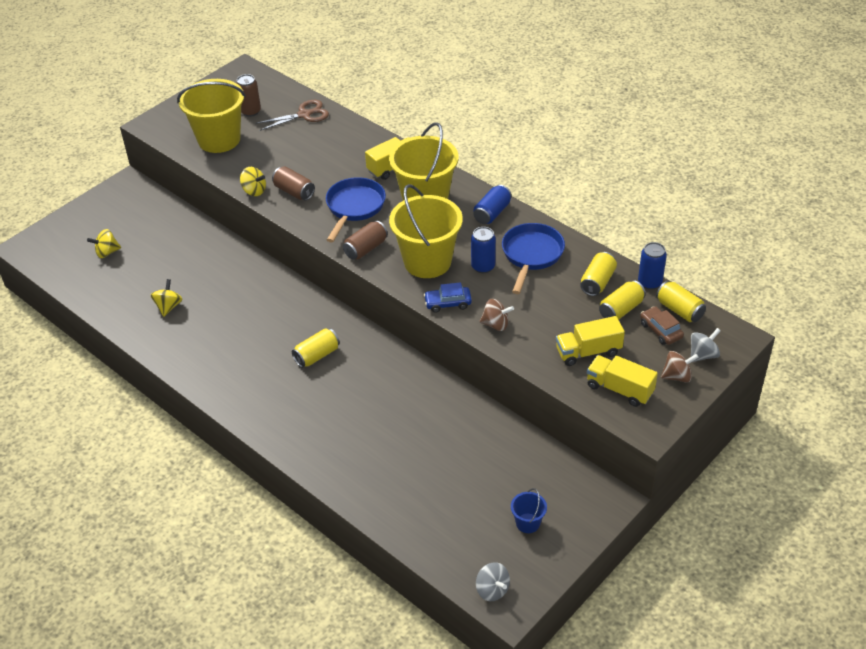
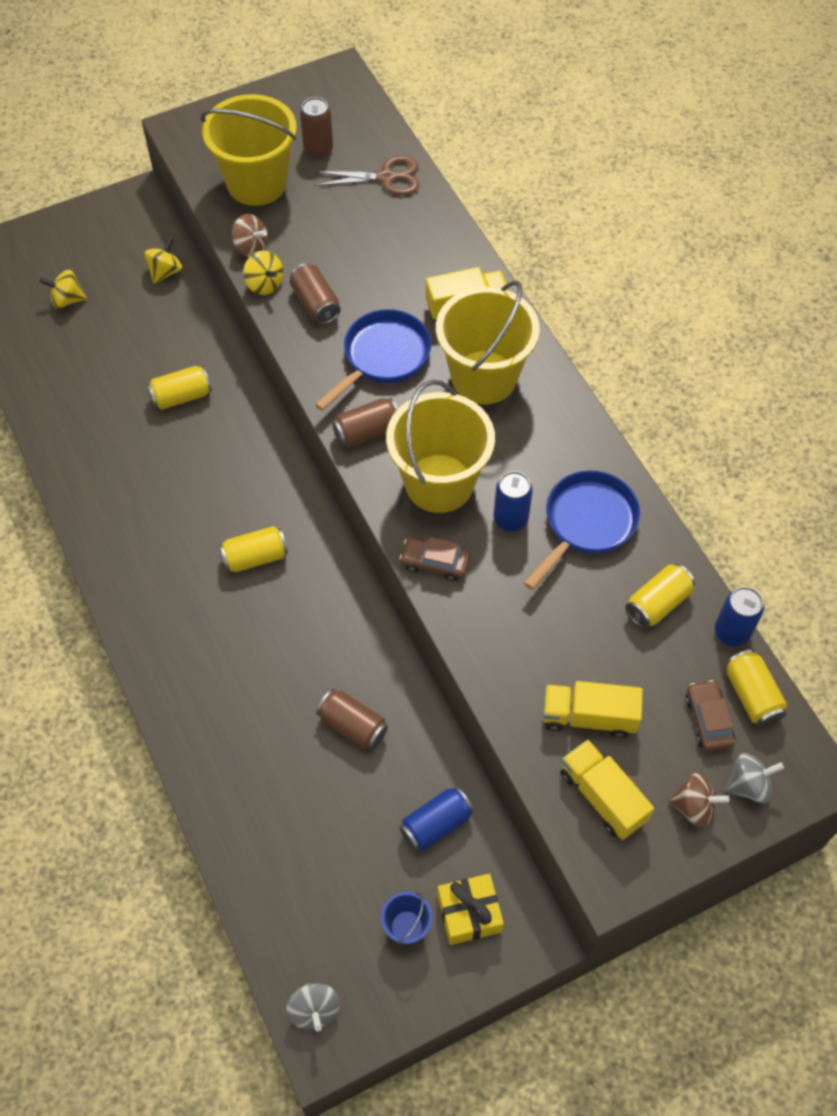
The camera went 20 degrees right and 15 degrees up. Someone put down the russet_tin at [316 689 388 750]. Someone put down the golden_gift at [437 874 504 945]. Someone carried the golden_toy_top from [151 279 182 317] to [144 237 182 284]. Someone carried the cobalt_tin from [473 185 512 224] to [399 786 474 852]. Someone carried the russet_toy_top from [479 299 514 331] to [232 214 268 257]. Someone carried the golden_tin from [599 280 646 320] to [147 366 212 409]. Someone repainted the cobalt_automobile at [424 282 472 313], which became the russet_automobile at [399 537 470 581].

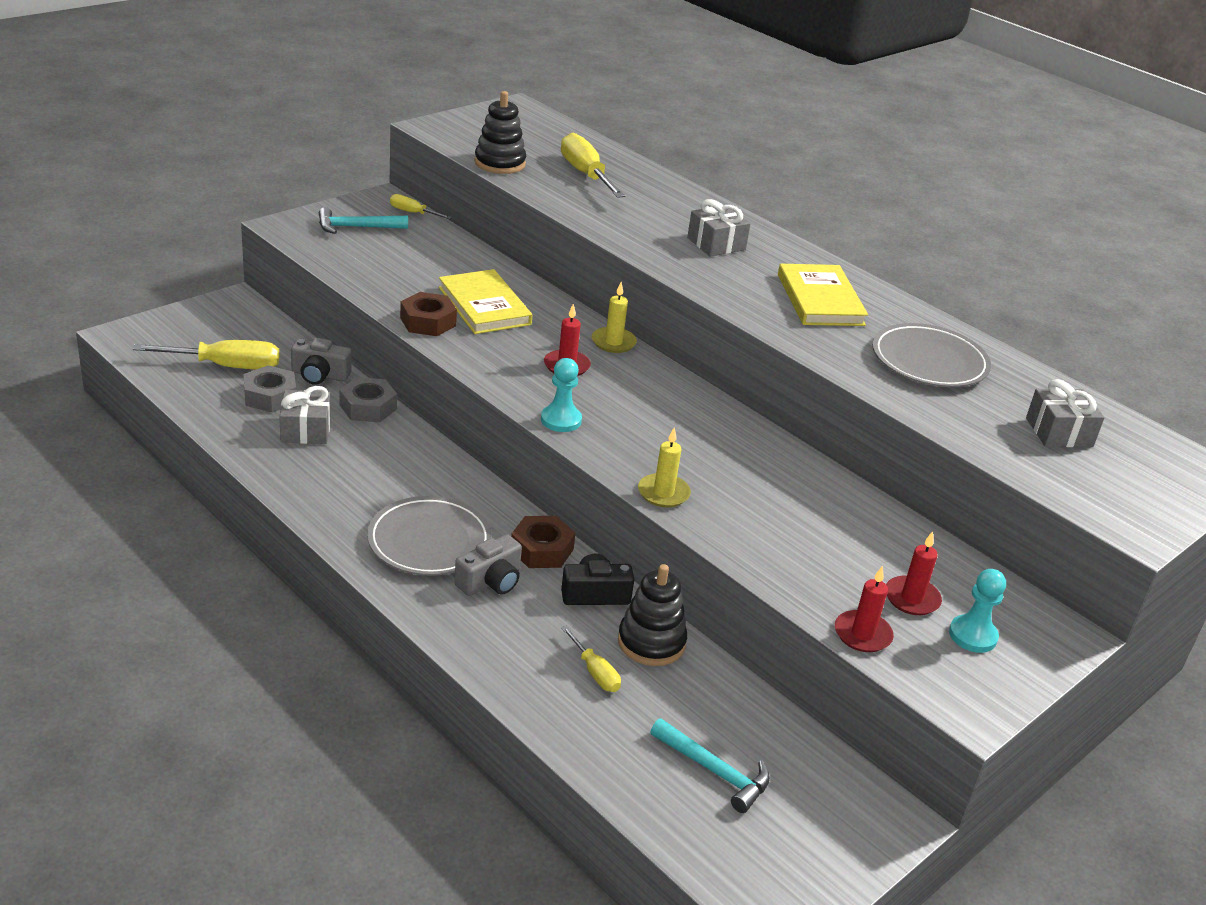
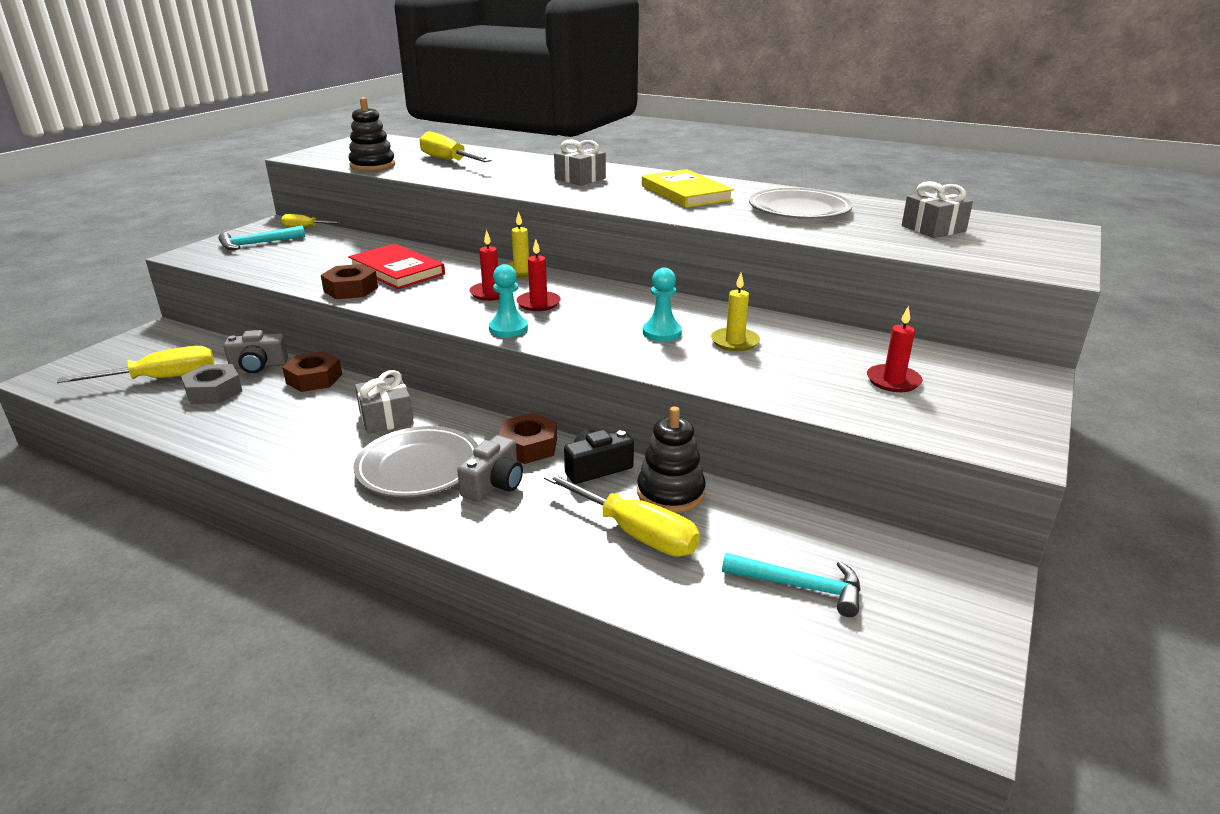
The camera went 15 degrees left and 5 degrees down. Someone carried the gray_gift from [279 386 331 444] to [355 370 414 434]. Someone carried the golden_candle from [638 428 691 508] to [711 273 760 351]. Someone carried the red_candle from [835 566 894 652] to [516 239 561 311]. Someone carried the teal_chess_pawn from [949 569 1006 653] to [643 268 682 342]. Someone repainted the gray_hex_nut at [339 377 397 422], which became the russet_hex_nut at [282 351 342 392]. Someone repainted the golden_hardback at [439 269 533 334], which became the red_hardback at [348 244 445 289]. Someone scaled the golden_screwdriver at [561 626 621 692] by 1.84.

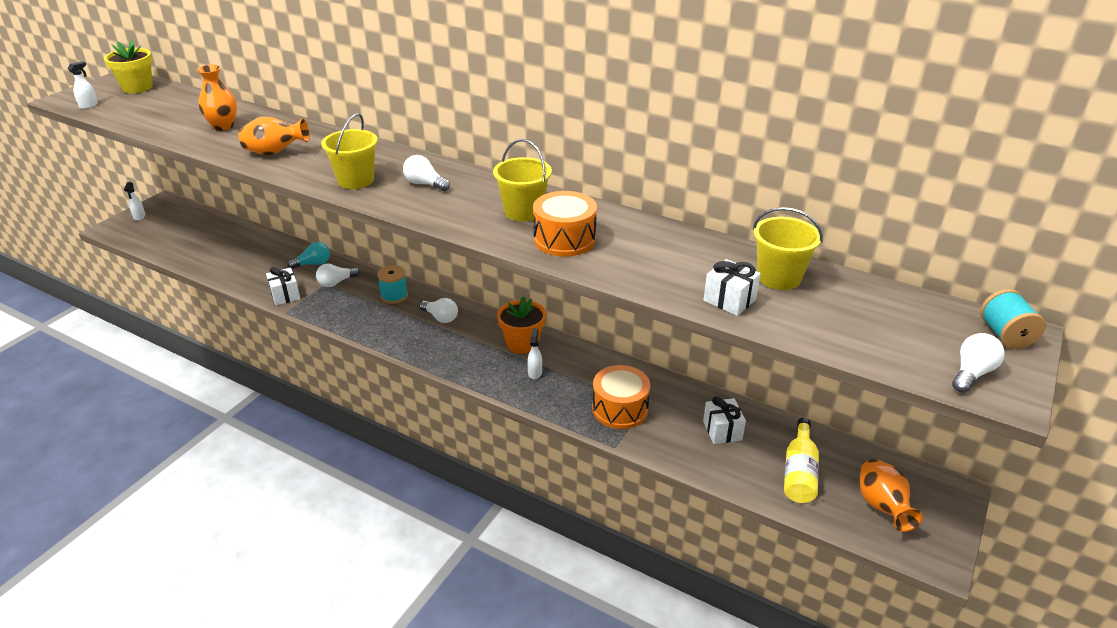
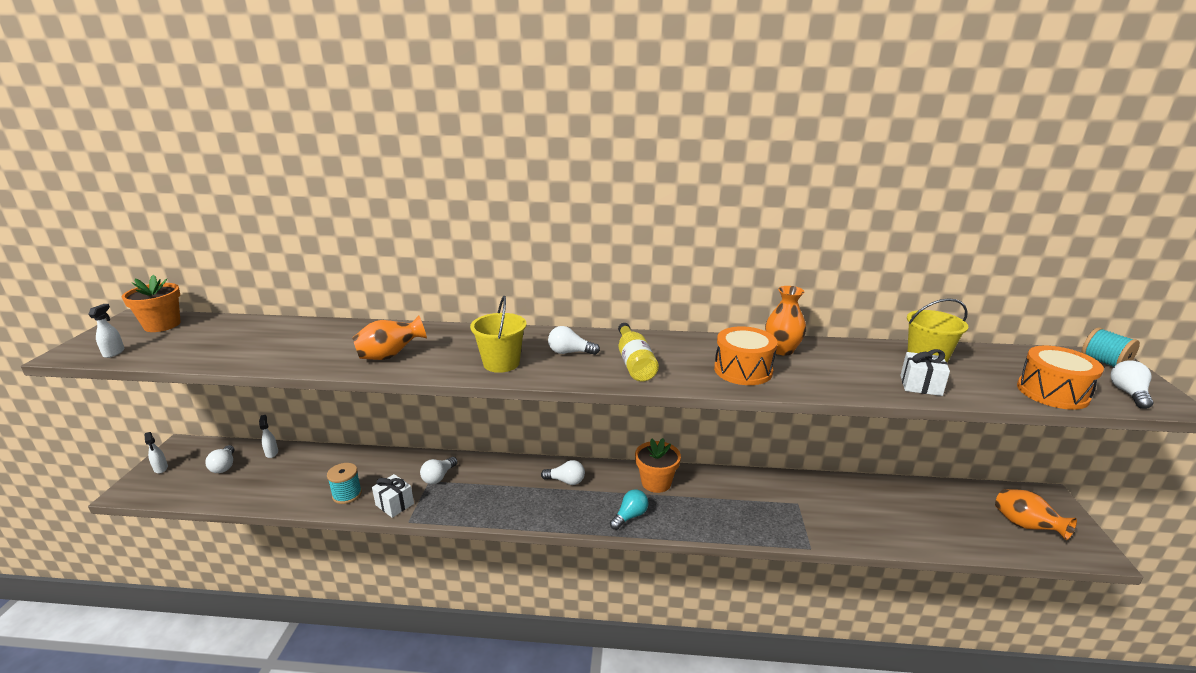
The camera went 25 degrees left and 10 degrees down. Someone took away the golden_bucket at [493 139 552 222]. Someone took away the white_gift at [703 397 746 444]. Someone put down the white_lightbulb at [205 445 234 473]. Someone carried the bright_orange_vase from [197 65 237 131] to [765 286 806 356]. Someone carried the teal_lightbulb from [287 242 330 269] to [610 489 649 530]. Someone carried the teal_reel_of_thread from [377 265 408 304] to [327 463 362 504]. Someone carried the white_spray_bottle from [527 328 542 379] to [259 415 278 458]. Someone carried the bright_orange_drum from [592 365 650 429] to [1017 346 1104 410]. Someone carried the golden_drink_bottle from [784 418 819 503] to [618 323 659 382]. Someone repainted the golden_flower_pot at [104 40 153 93], which became the bright_orange_flower_pot at [122 275 181 332].

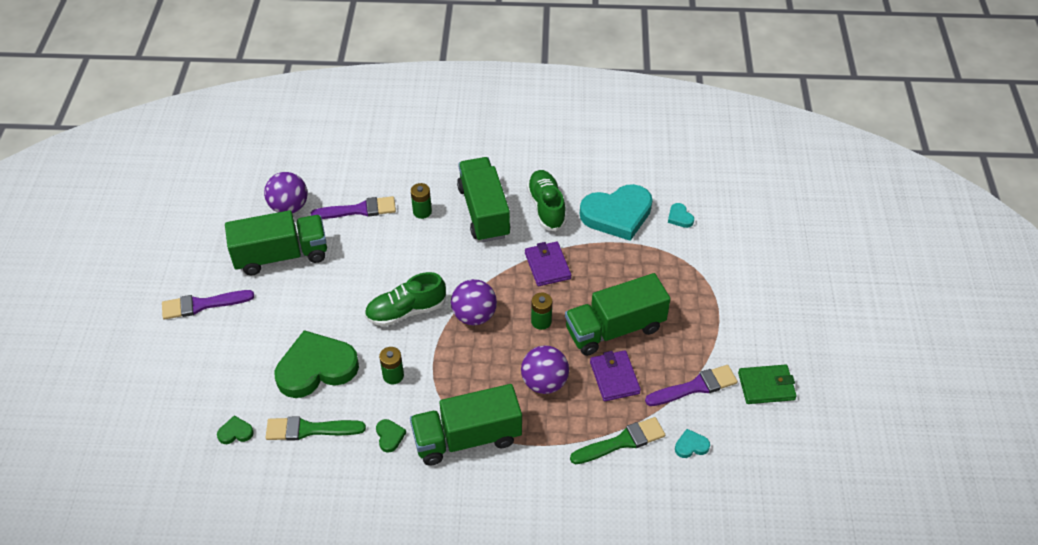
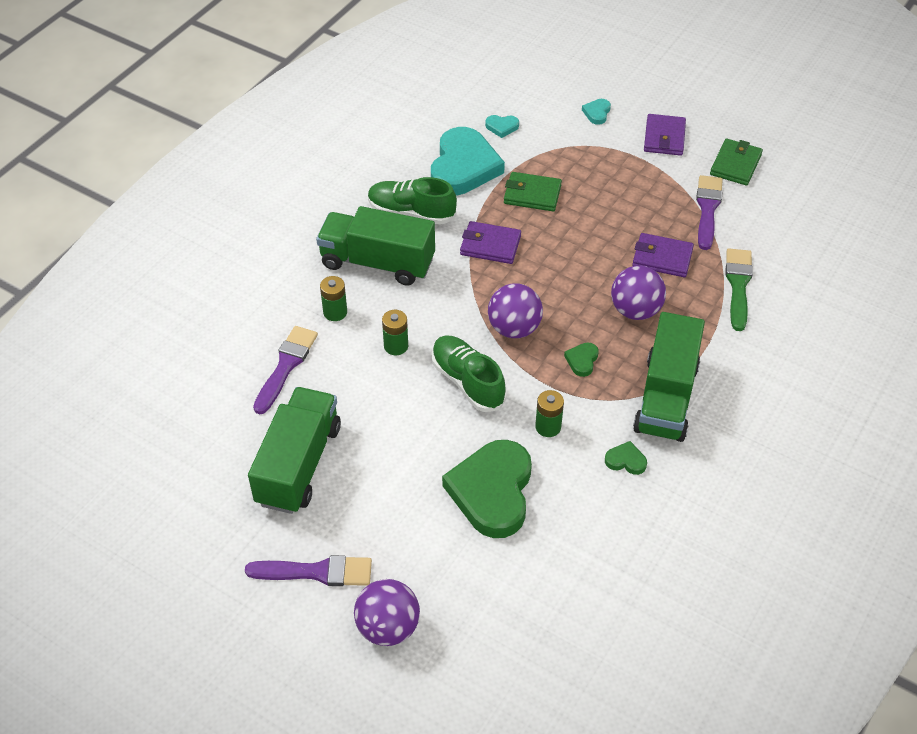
The camera went 60 degrees left and 0 degrees up. Someone took away the green_brush at [265 416 366 441]. Someone took away the green_lorry at [565 273 671 356]. Someone put down the green_wallet at [504 172 562 211]. Someone put down the violet_wallet at [644 114 686 156]. Someone carried the green_love_heart from [217 416 254 444] to [564 343 599 377]. Someone carried the violet_sphere from [264 172 308 213] to [354 579 420 646]. Someone carried the green_AA_battery from [531 293 552 330] to [382 310 408 355]. Someone carried the teal_love_heart from [675 429 710 458] to [582 99 611 125]. Someone rotated the violet_brush at [162 290 254 320] by 105 degrees counterclockwise. Someone rotated the green_sneaker at [365 272 446 326] by 135 degrees clockwise.

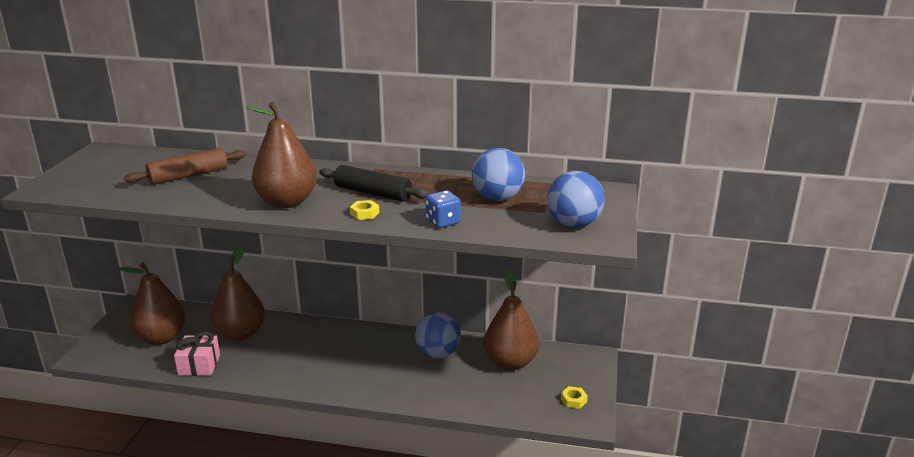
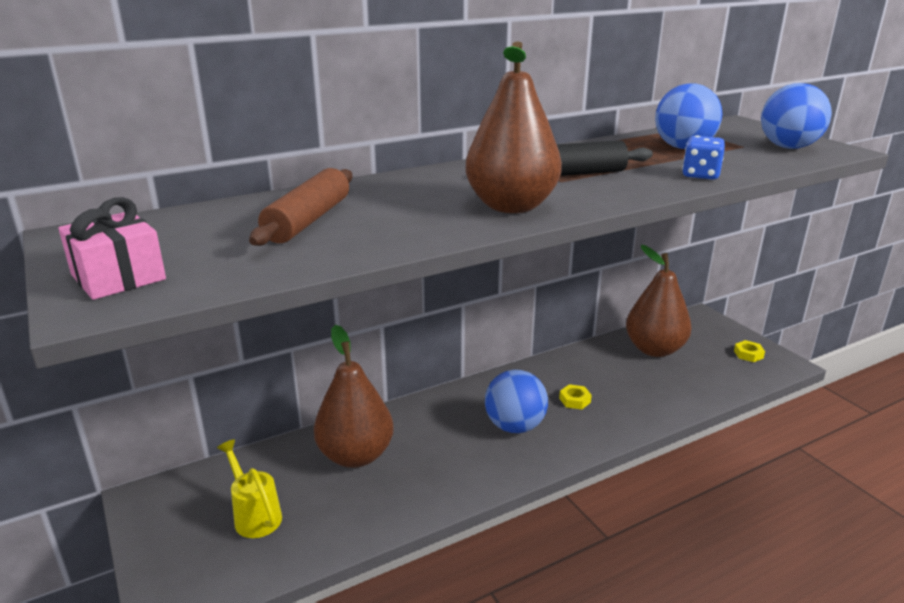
The camera went 40 degrees left and 0 degrees up. Someone carried the rose-pink_gift from [174 332 220 376] to [58 197 166 300]. Someone carried the golden_hex_nut from [350 200 379 220] to [559 384 592 410]. Someone carried the cobalt_sphere from [415 312 461 358] to [485 370 548 433]. Someone swapped the russet_pear at [119 262 186 345] for the golden_sprinkling_can at [217 439 282 538].

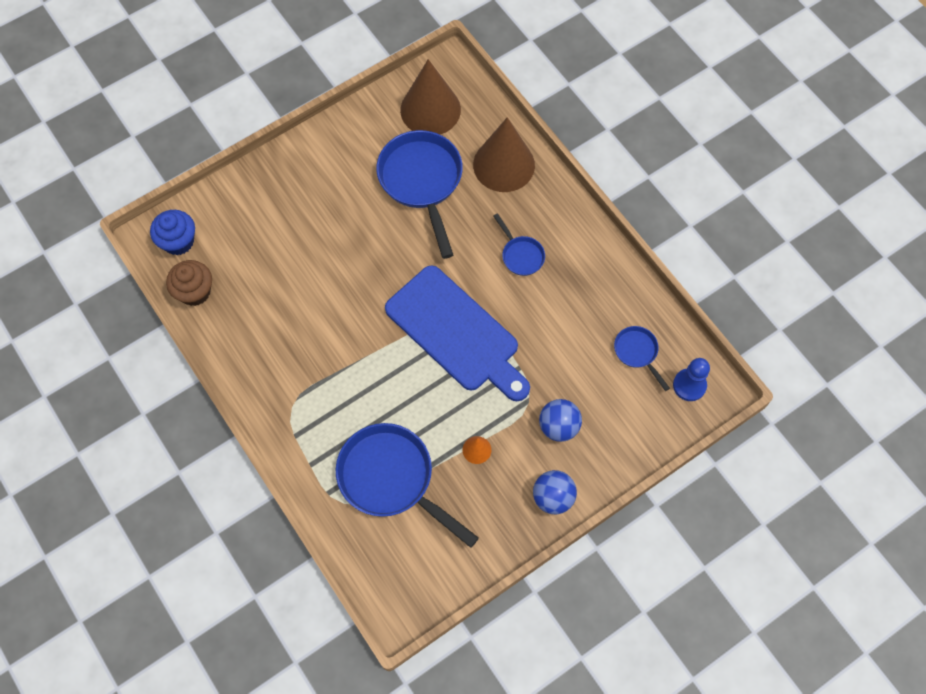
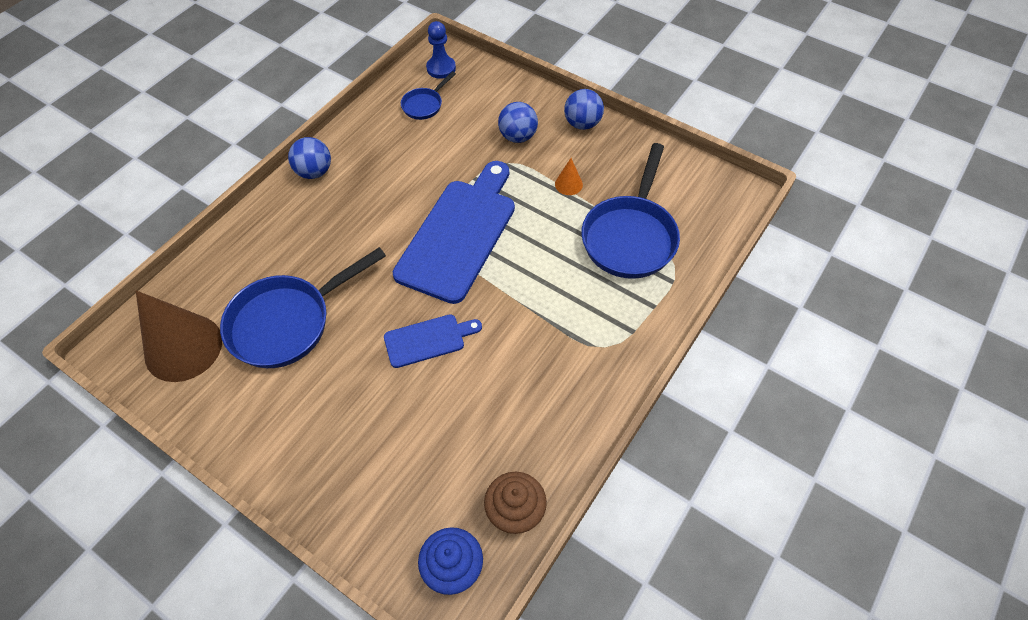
The camera went 110 degrees left and 10 degrees down. Someone took away the russet_cone_shape at [473 117 535 192]. Someone took away the cobalt_pan at [493 213 545 276]. Someone put down the cobalt_sphere at [288 137 331 179]. Someone put down the cobalt_cutting_board at [384 314 482 368].

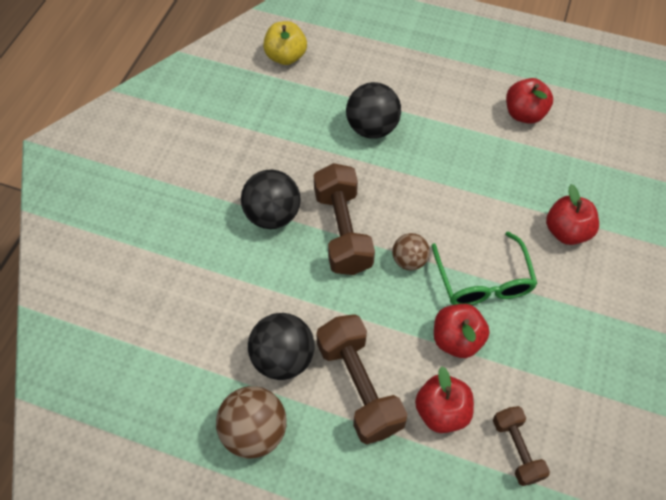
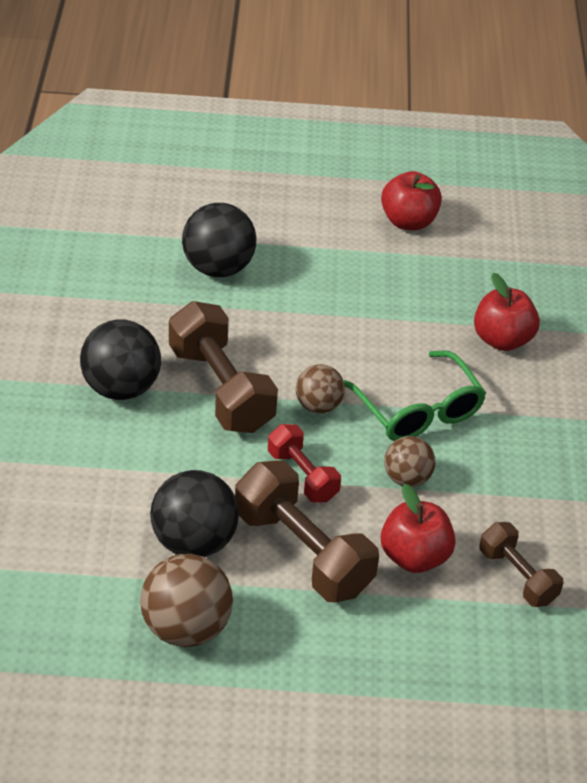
The camera went 20 degrees left and 15 degrees down. Someone took away the golden_apple at [263 21 307 65]. Someone put down the red_dumbbell at [268 424 341 502]. Someone swapped the red_apple at [434 304 489 358] for the russet_sphere at [384 436 436 487].

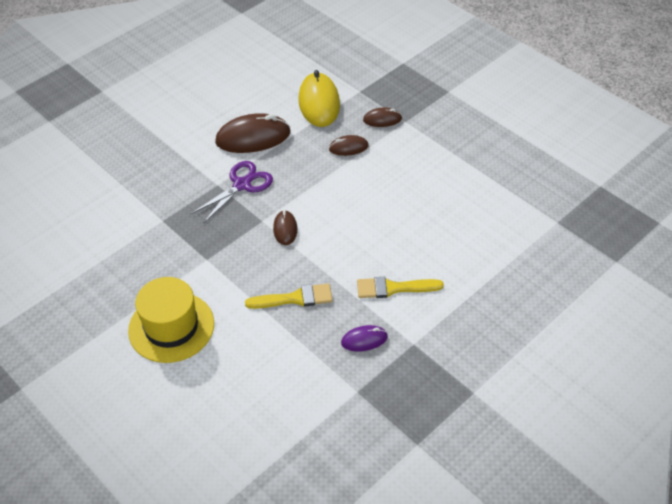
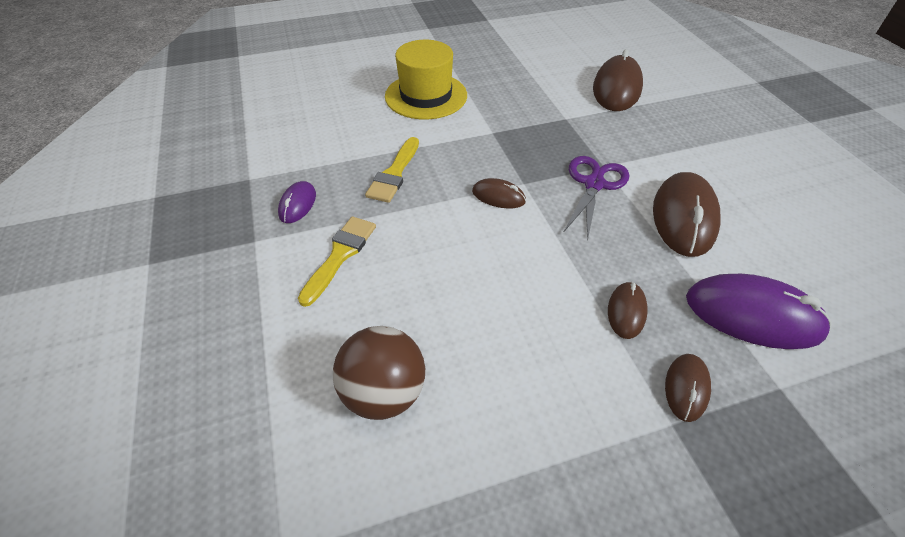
The camera went 115 degrees right and 0 degrees up. Someone put down the russet_sphere at [333 326 425 420]. Someone put down the russet_mouse at [593 49 643 111]. Someone repainted the golden_mouse at [299 70 340 127], which became the violet_mouse at [686 274 832 349]. Someone rotated the violet_scissors at [191 161 273 224] by 135 degrees counterclockwise.

